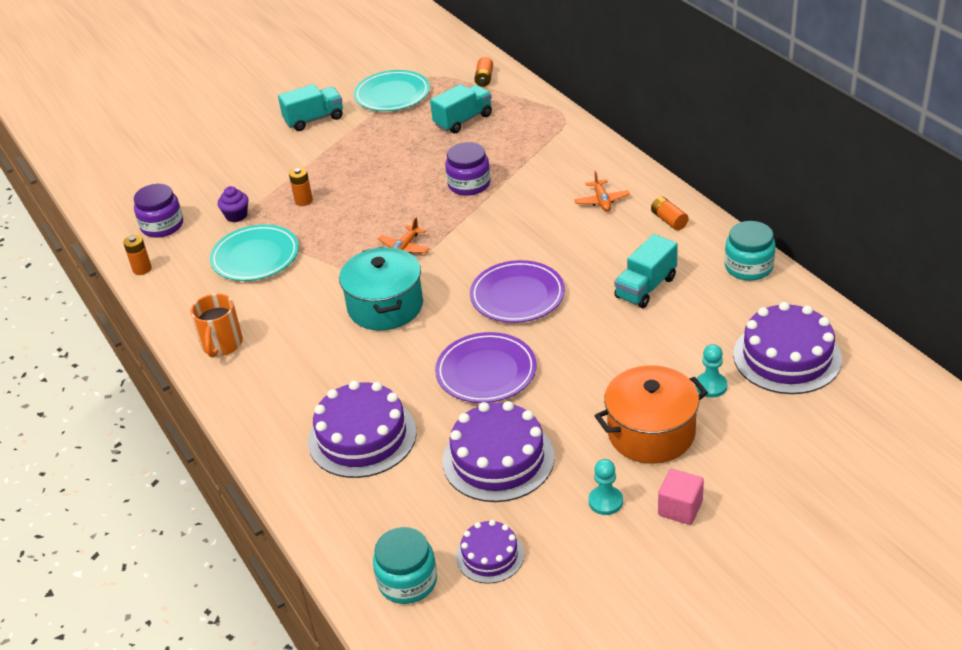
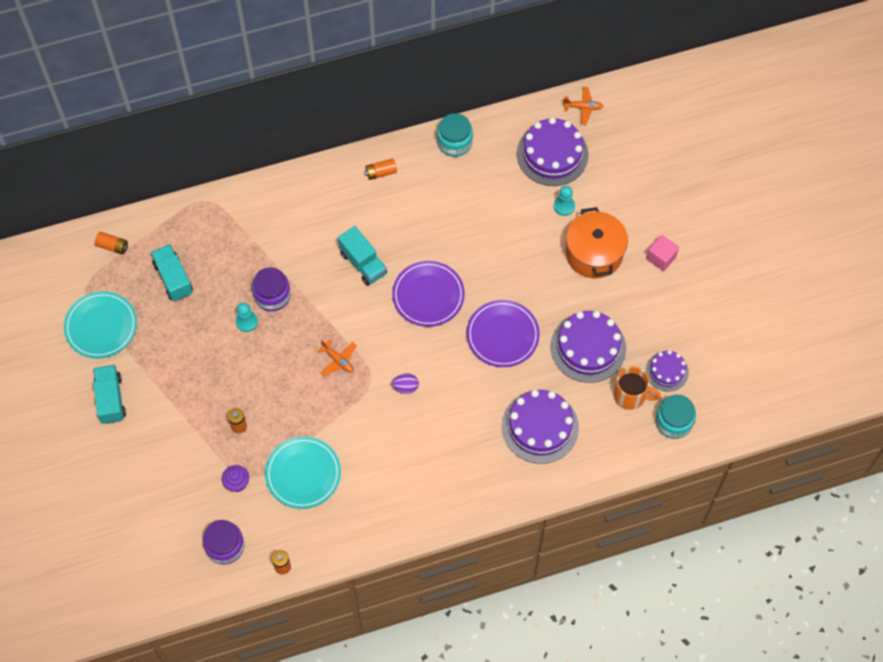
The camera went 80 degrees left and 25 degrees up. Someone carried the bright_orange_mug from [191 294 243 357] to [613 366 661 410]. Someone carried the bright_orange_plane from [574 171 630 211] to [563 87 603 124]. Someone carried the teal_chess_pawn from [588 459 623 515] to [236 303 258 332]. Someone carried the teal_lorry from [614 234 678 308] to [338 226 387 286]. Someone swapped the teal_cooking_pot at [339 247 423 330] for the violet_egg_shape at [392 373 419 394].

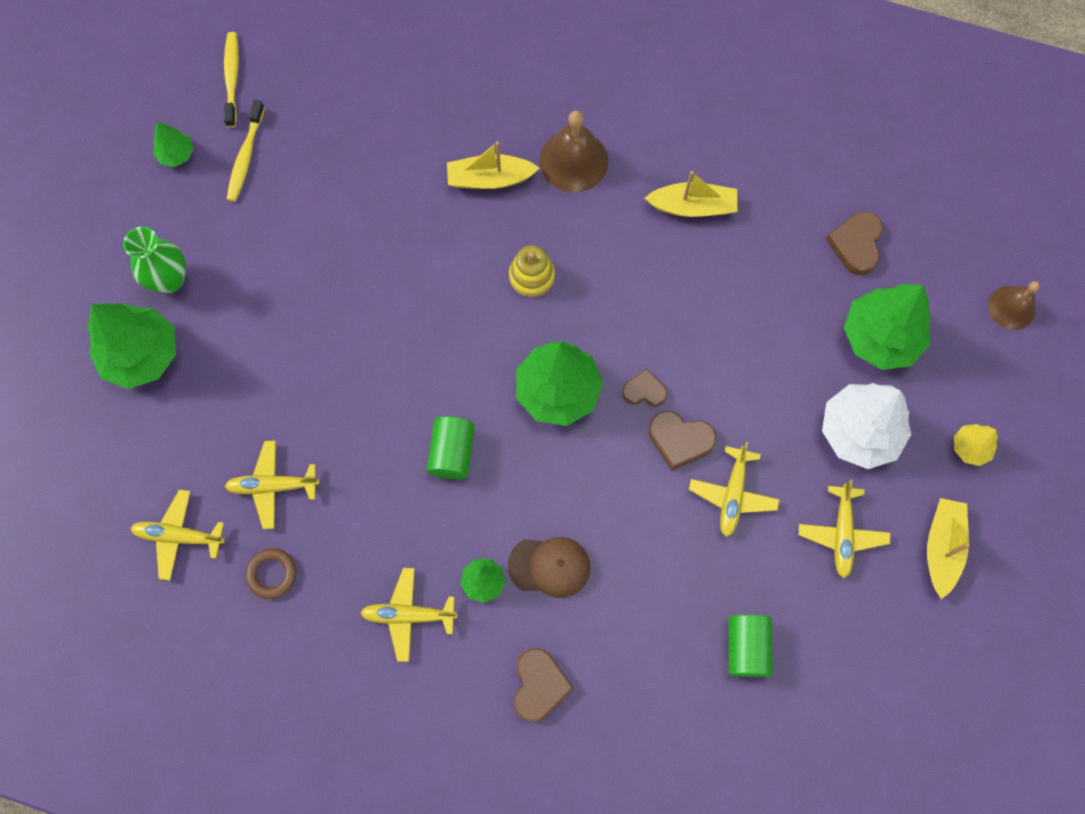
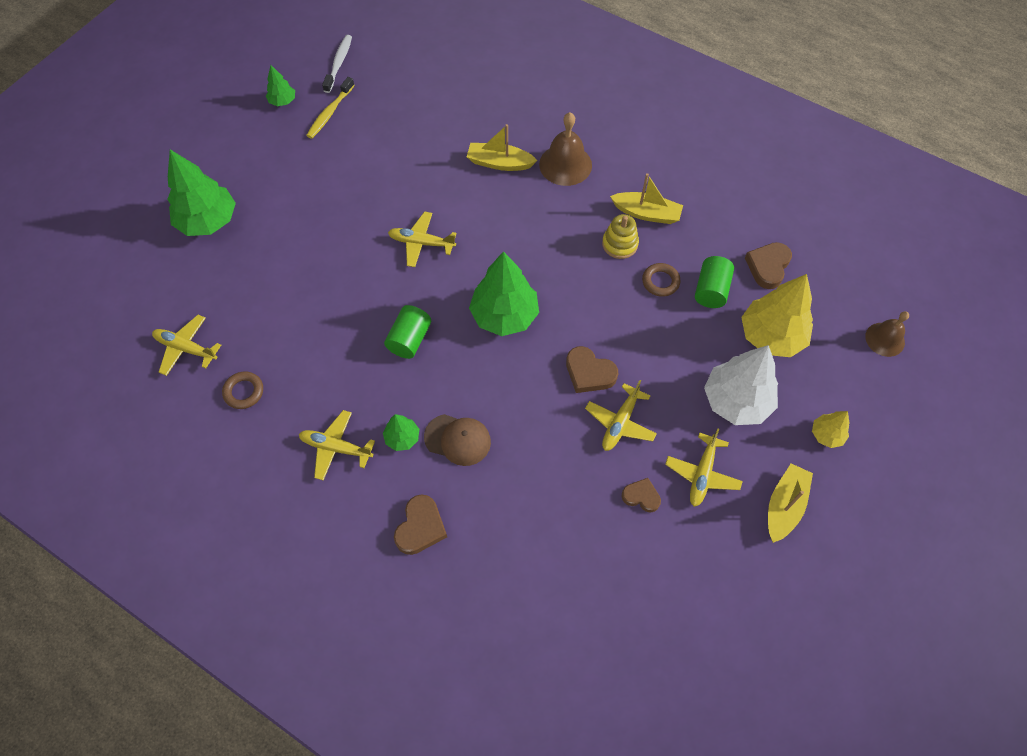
The camera went 15 degrees right and 10 degrees down. Someone took away the green_vase at [123 227 186 293]. Someone put down the russet_ring at [642 263 681 297]. Someone carried the golden_plane from [225 441 320 529] to [388 211 457 267]. Someone carried the golden_stacking_toy from [509 245 555 297] to [602 214 639 259]. Someone carried the russet_love_heart from [622 369 667 407] to [621 478 661 512]. Someone carried the green_solid_cylinder from [729 615 773 677] to [695 256 734 308]. Someone repainted the golden_dental_brush at [224 32 239 127], which became the white_dental_brush at [322 35 352 93]. Someone repainted the green_tree at [844 284 931 370], which became the golden_tree at [741 274 813 357].

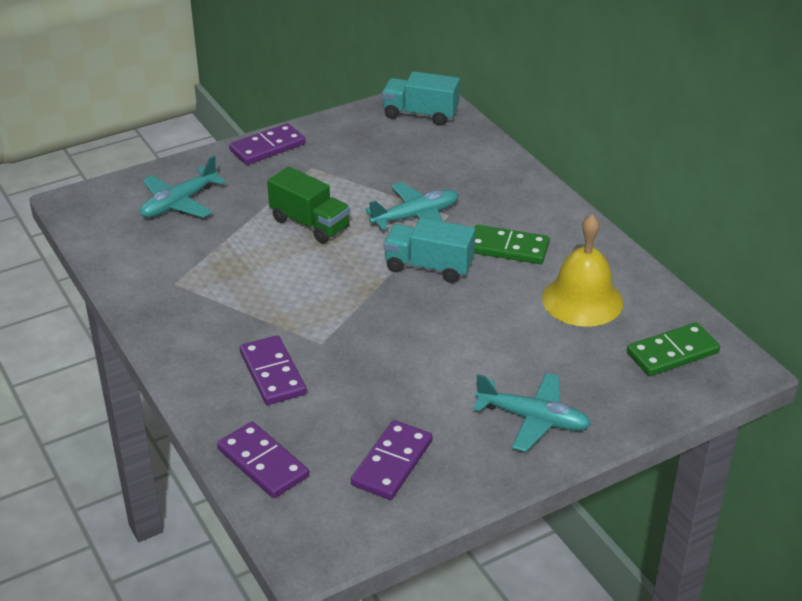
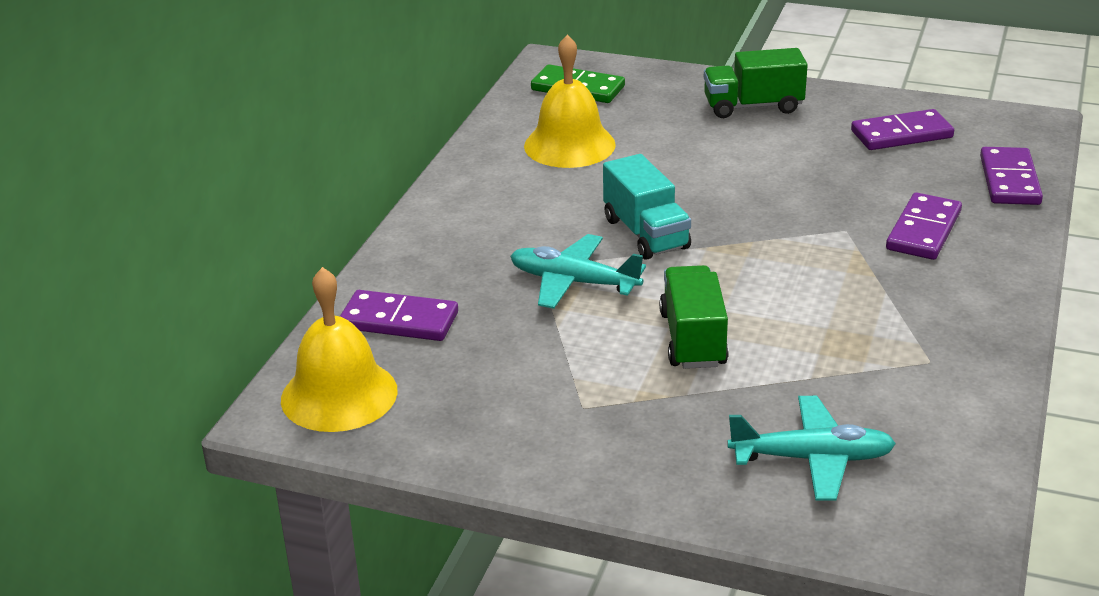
The camera went 130 degrees left and 5 degrees down. Someone took away the green_domino at [474 225 550 264]. Someone carried the violet_domino from [229 123 305 165] to [340 290 458 341]. Someone swapped the teal_lorry at [382 71 460 126] for the golden_bell at [281 267 398 432]. Someone swapped the teal_plane at [473 373 591 452] for the green_lorry at [704 48 808 118].

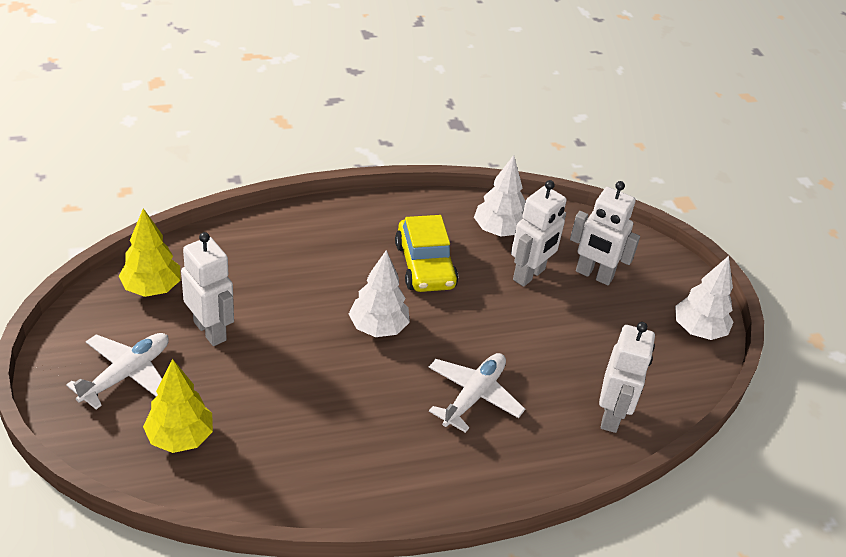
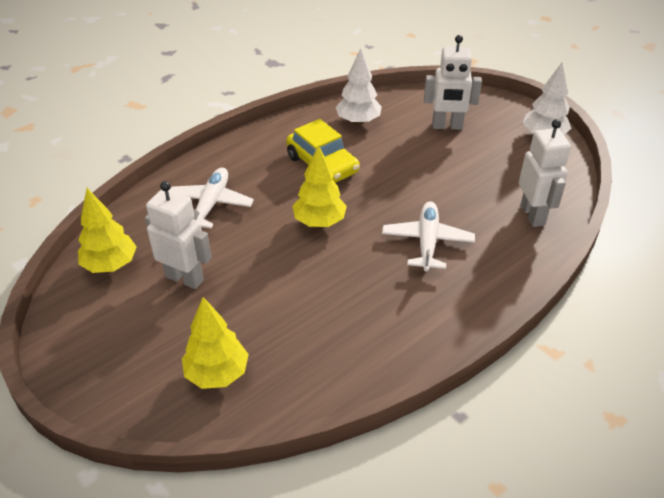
The camera went 20 degrees left and 0 degrees up. Someone took away the white_robot_figure at [511 180 567 287]. Someone carried the white_plane from [66 333 169 409] to [170 168 254 229]. Someone repainted the white_tree at [349 250 410 337], which became the golden_tree at [293 145 347 227].

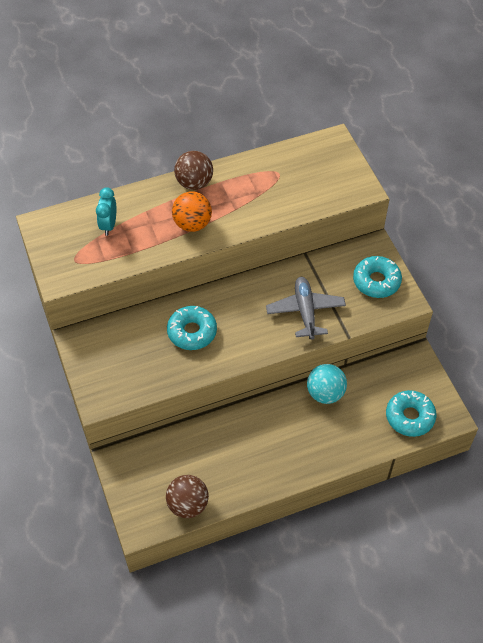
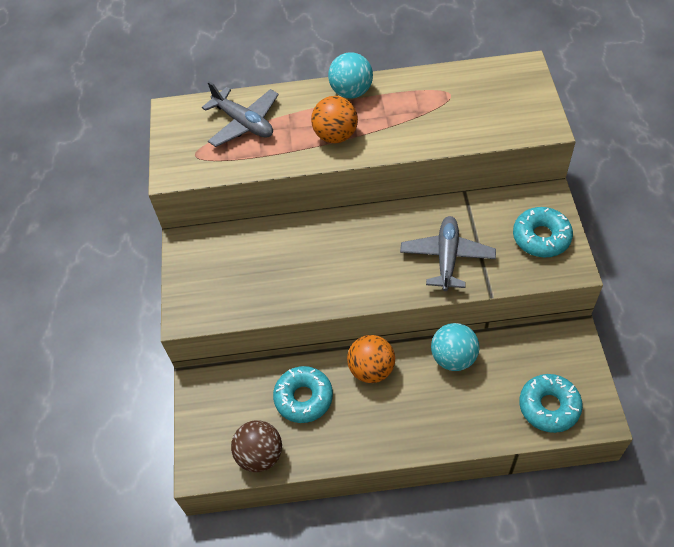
The camera went 20 degrees right and 0 degrees up. Someone put down the bright_orange_sphere at [347 335 395 383]. Someone carried the teal_glazed_donut from [167 306 217 350] to [273 366 333 423]. Someone swapped the teal_alarm_clock at [96 187 116 236] for the gray_plane at [202 81 279 147]. Someone repainted the russet_sphere at [174 151 213 190], which became the teal_sphere at [328 52 373 98].

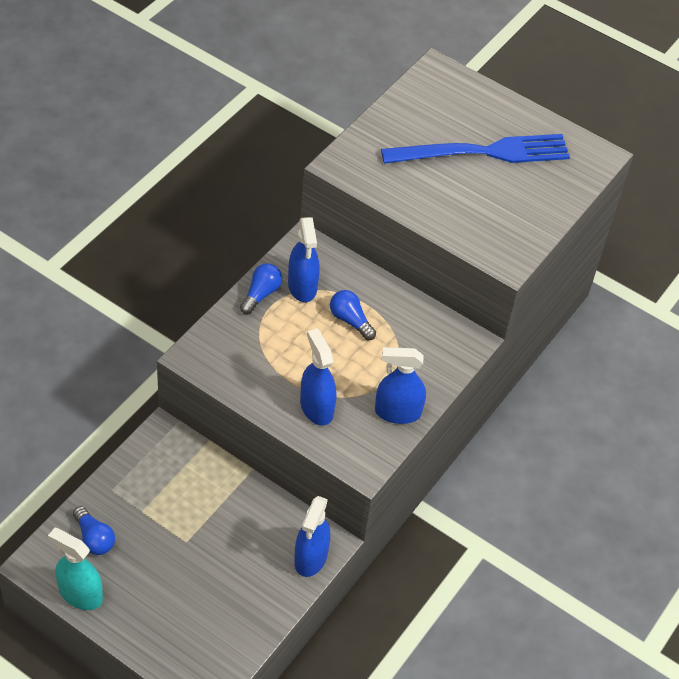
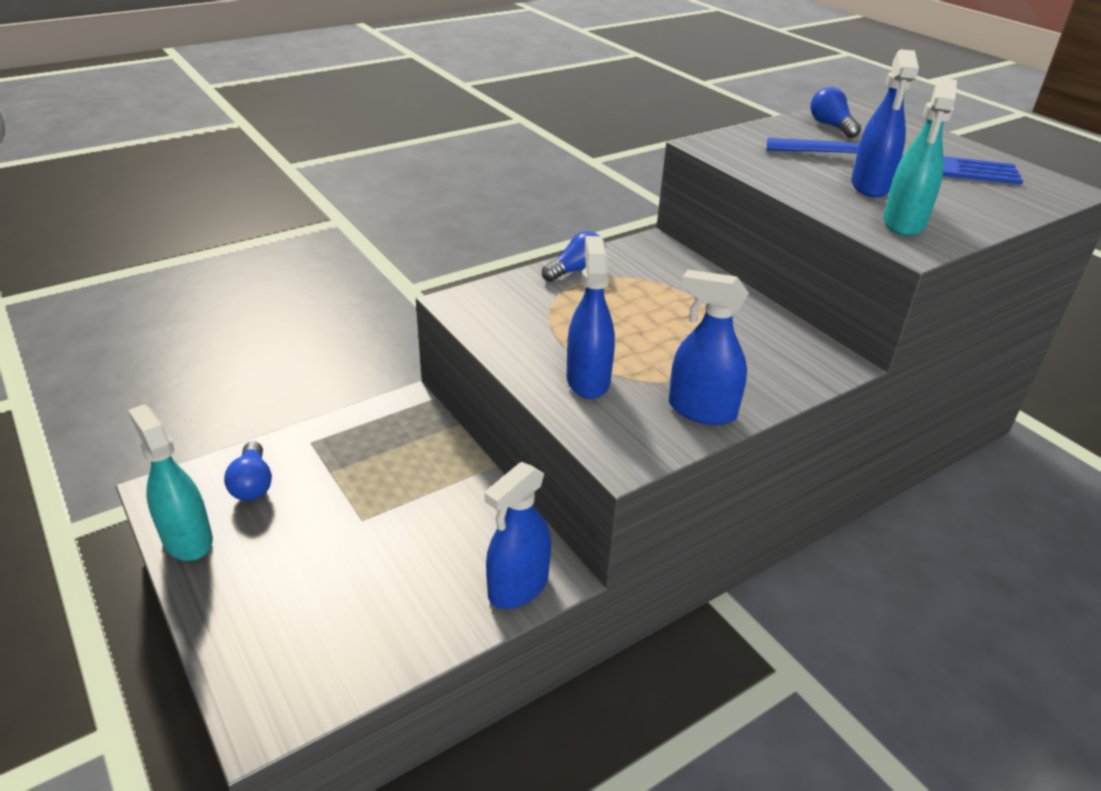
The camera went 25 degrees right and 15 degrees down. Someone put down the teal_spray_bottle at [883 78 957 236]. Someone carried the cobalt_spray_bottle from [288 217 320 302] to [851 49 919 197]. Someone carried the cobalt_lightbulb from [330 290 376 340] to [811 87 861 138].

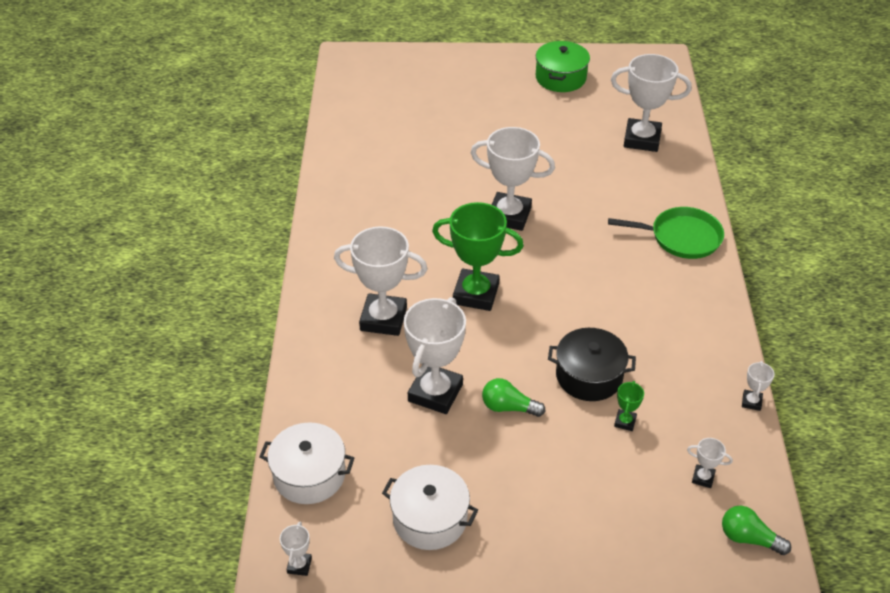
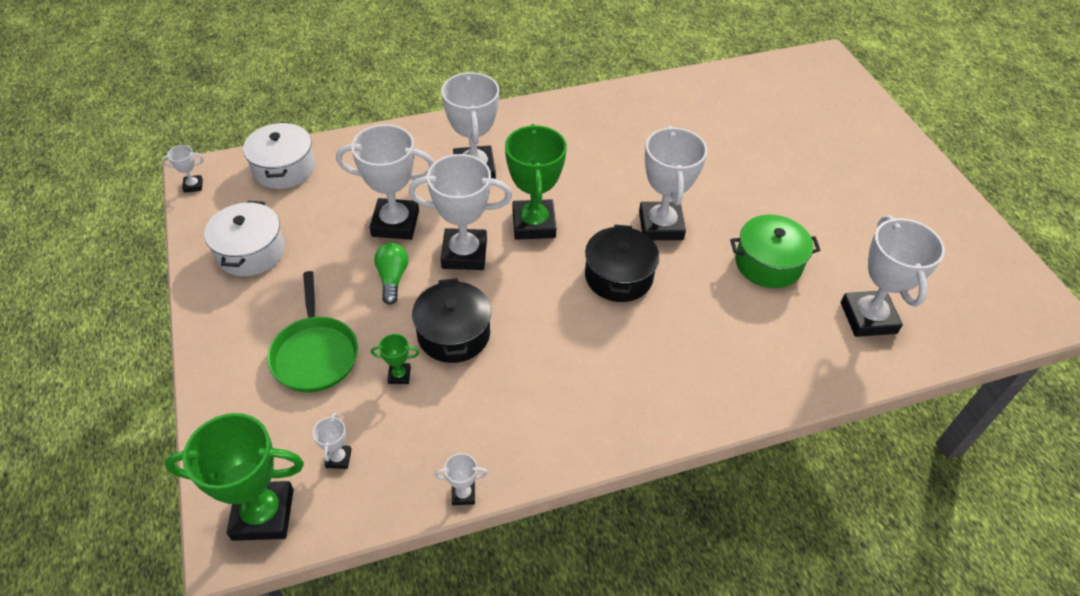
The camera went 70 degrees right and 5 degrees up. Someone put down the white_award_cup at [408 154 512 270]. Someone put down the jet-black_cooking_pot at [585 225 659 302]. Someone carried the green_cooking_pot from [536 41 590 92] to [730 215 820 288]. Someone carried the green_pan from [608 207 724 259] to [267 271 358 392]. Someone swapped the green_lightbulb at [722 506 791 555] for the green_award_cup at [165 413 304 541].

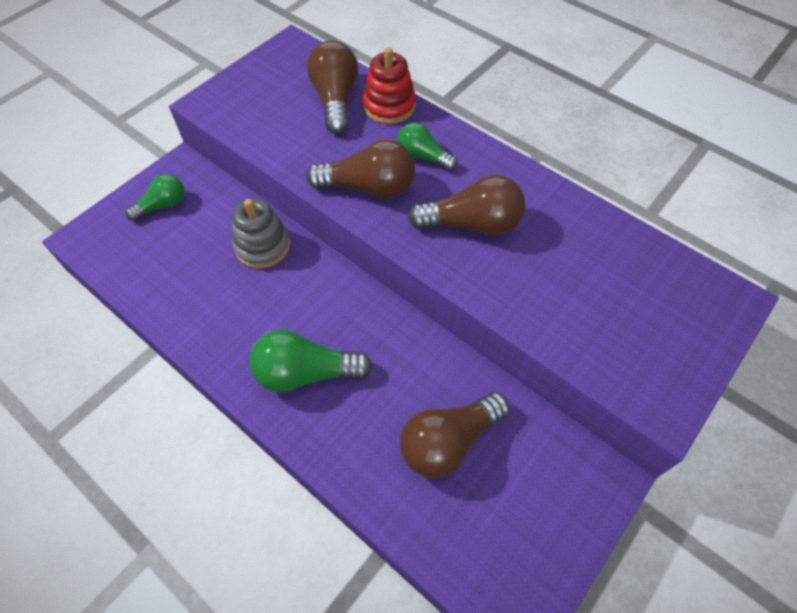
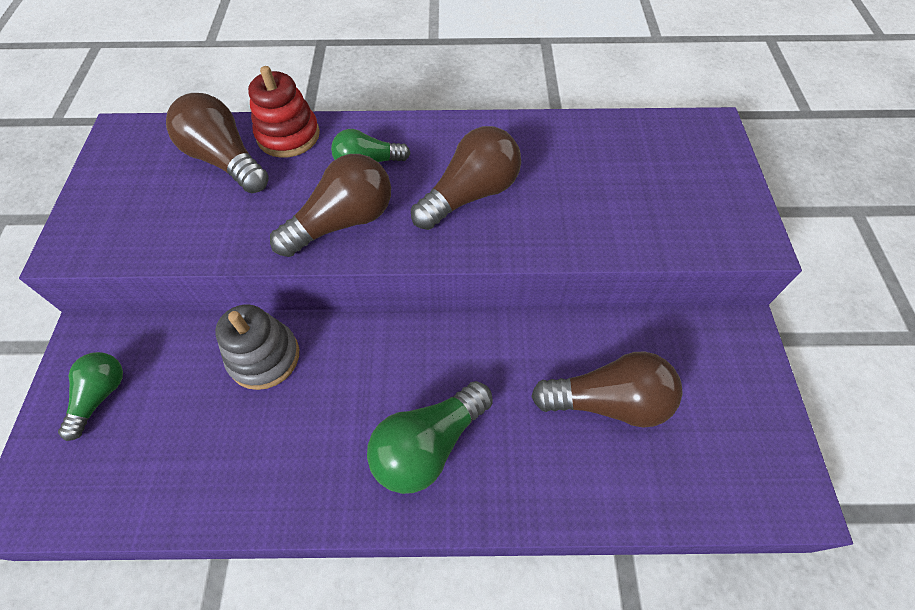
The camera went 40 degrees left and 0 degrees up. Someone rotated the russet_lightbulb at [400 392 509 478] by 105 degrees counterclockwise.

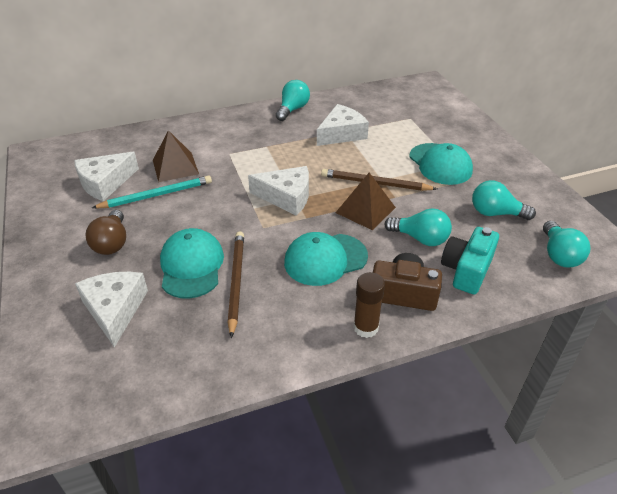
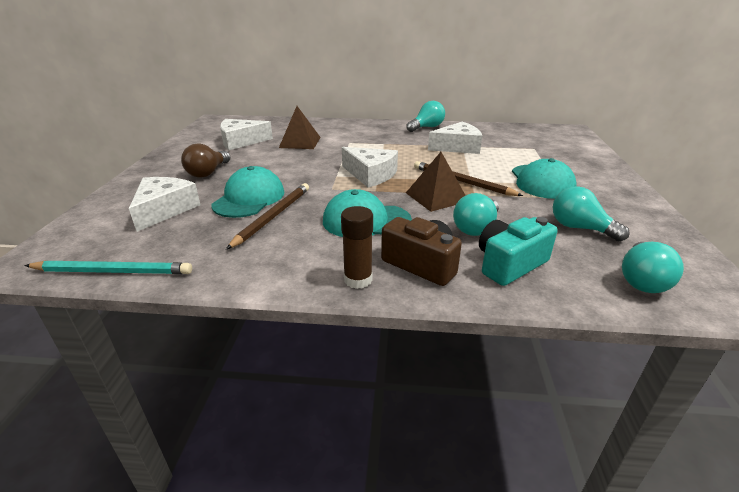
The camera went 25 degrees right and 10 degrees down. Someone carried the teal_wooden_pencil from [92 175 212 208] to [24 260 192 274]. Someone rotated the teal_lightbulb at [385 208 452 246] by 75 degrees clockwise.

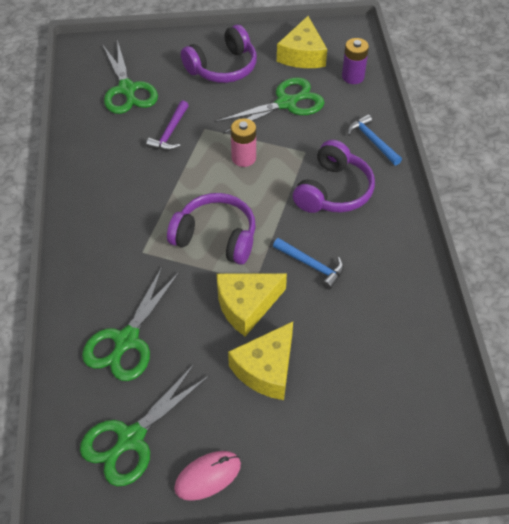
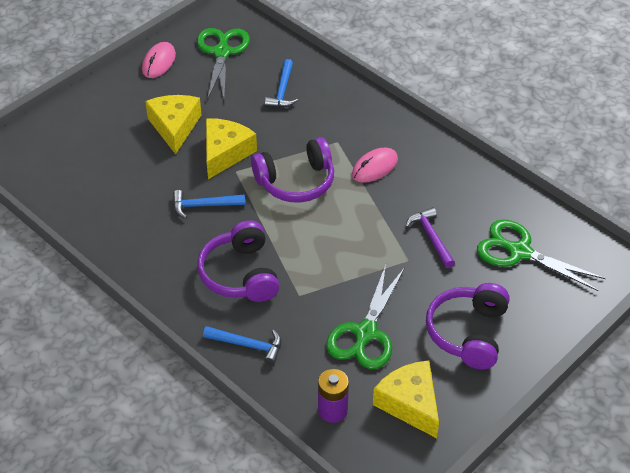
The camera went 140 degrees right and 5 degrees down. Someone took away the rose-pink_AA_battery at [231 118 256 167]. Someone put down the rose-pink_mouse at [352 148 398 183]. Someone swapped the green_scissors at [82 266 180 381] for the cobalt_hammer at [265 59 298 107].

